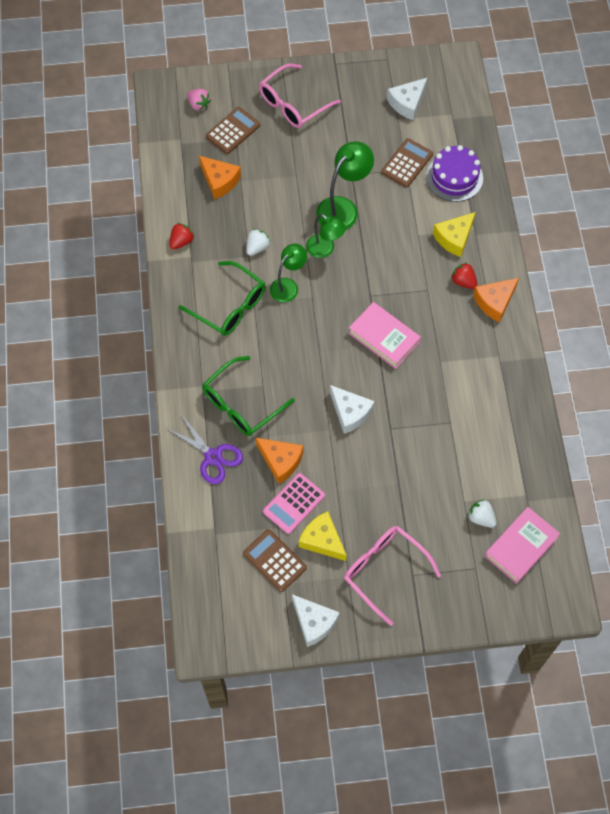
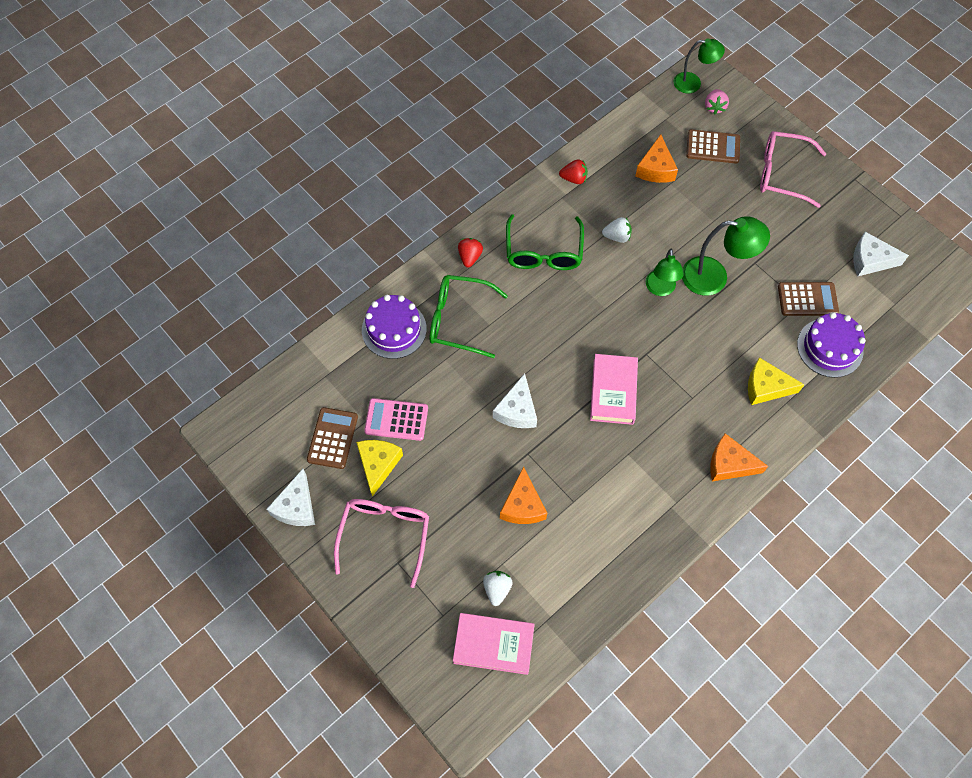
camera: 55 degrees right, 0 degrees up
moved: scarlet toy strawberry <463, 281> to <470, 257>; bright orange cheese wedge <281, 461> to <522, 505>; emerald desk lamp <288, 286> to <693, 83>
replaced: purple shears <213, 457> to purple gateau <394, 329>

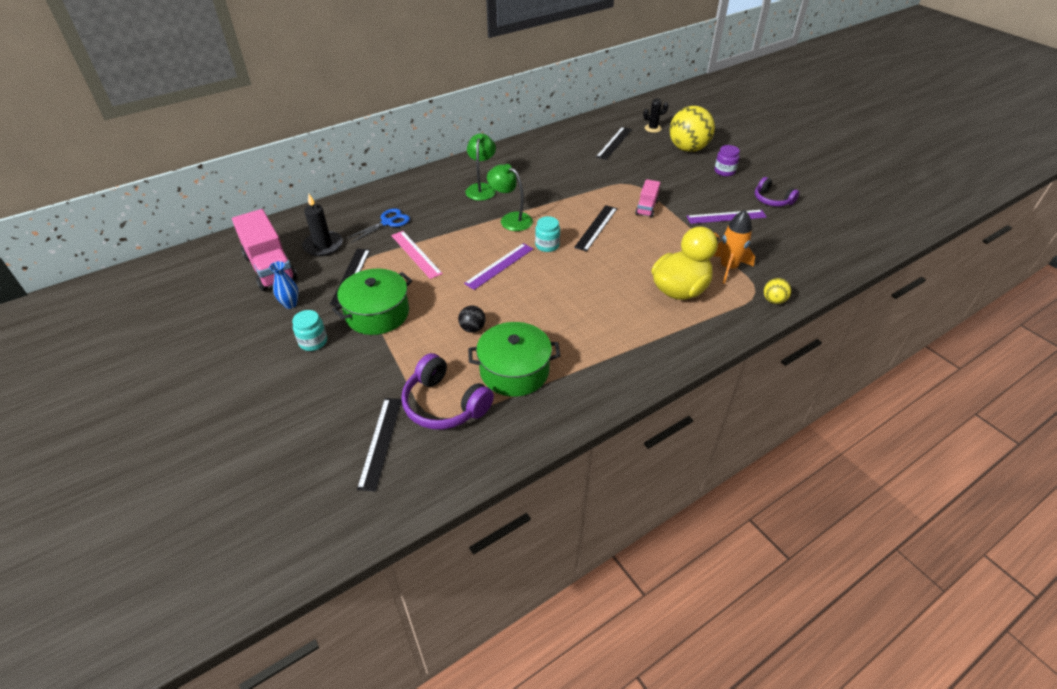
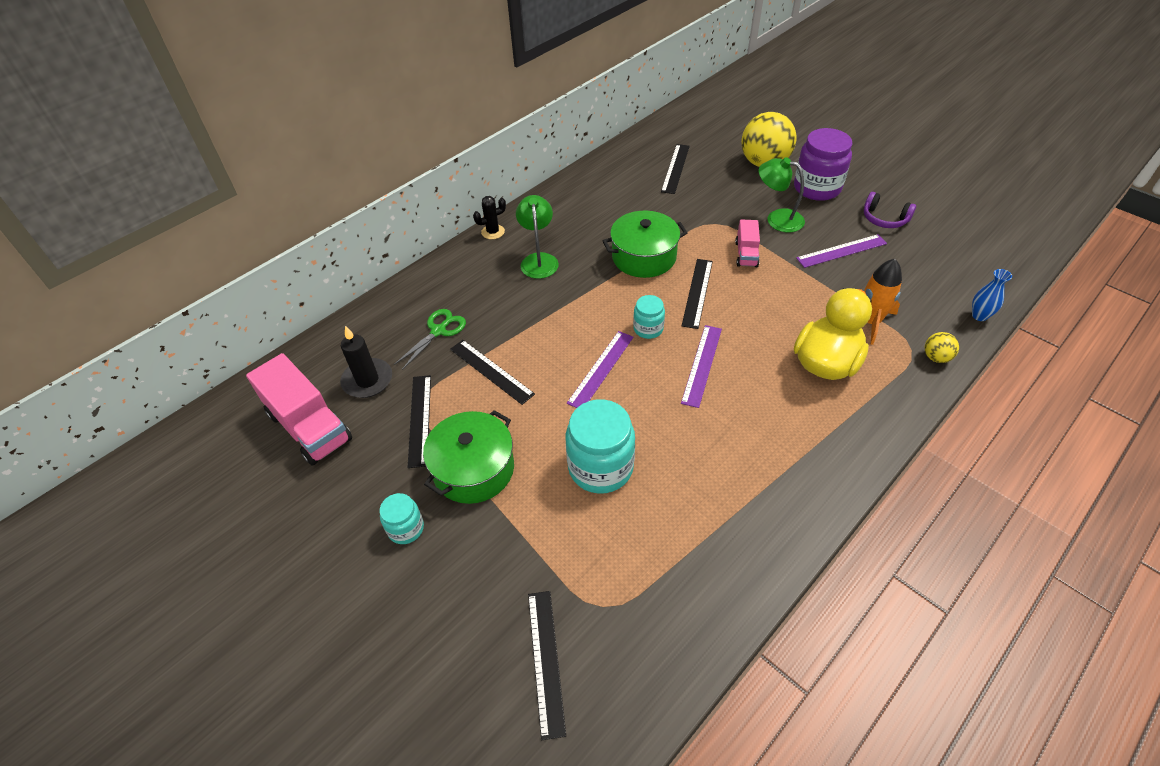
camera: 10 degrees left, 5 degrees up
removed: purple headset <444, 404>
added: purple ruler <701, 365>
moved: jet-black prickly plant <653, 128> to <493, 232>; emerald stockpot <514, 371> to <644, 257>; emerald desk lamp <510, 219> to <777, 219>; cobalt tall vase <290, 304> to <979, 316>
replaced: jet-black play ball <472, 328> to teal jar <600, 467>
recoloured: cobalt shears <387, 222> to emerald shears <438, 331>; rosy ruler <416, 254> to jet-black ruler <491, 371>
resized: purple jar <724, 171> = <817, 188> x1.87

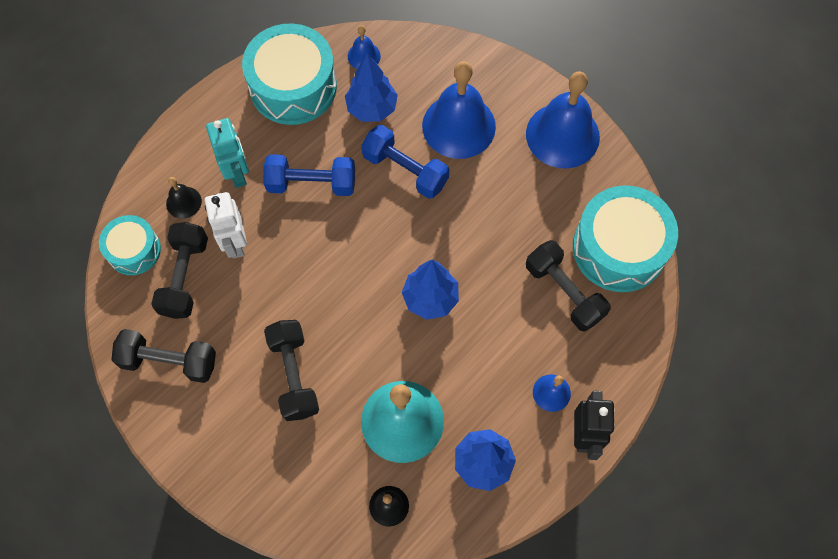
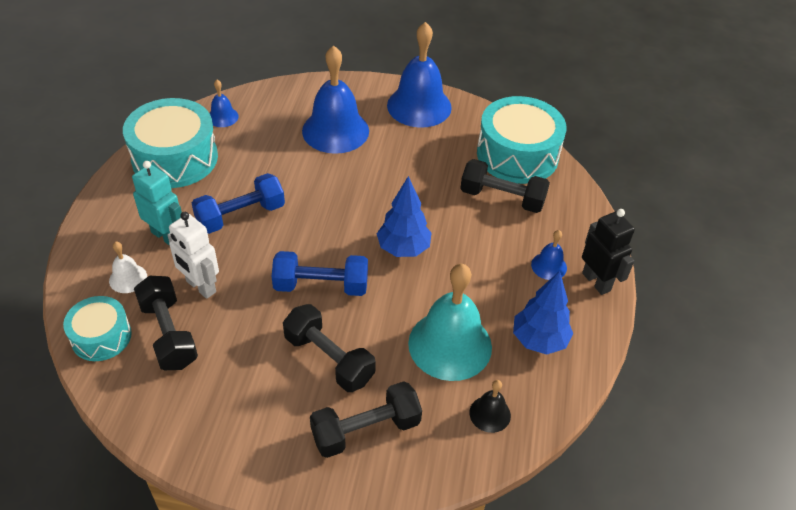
camera: 35 degrees left, 20 degrees down
removed: cobalt toy tree <372, 108>
moved: cobalt dumbbell <405, 170> to <321, 286>; jet-black dumbbell <169, 361> to <366, 430>
recoloured: jet-black hand bell <184, 202> to pure white hand bell <128, 278>

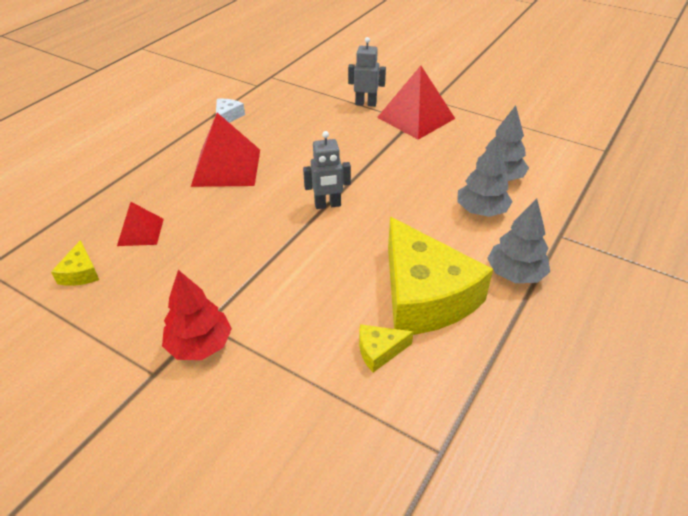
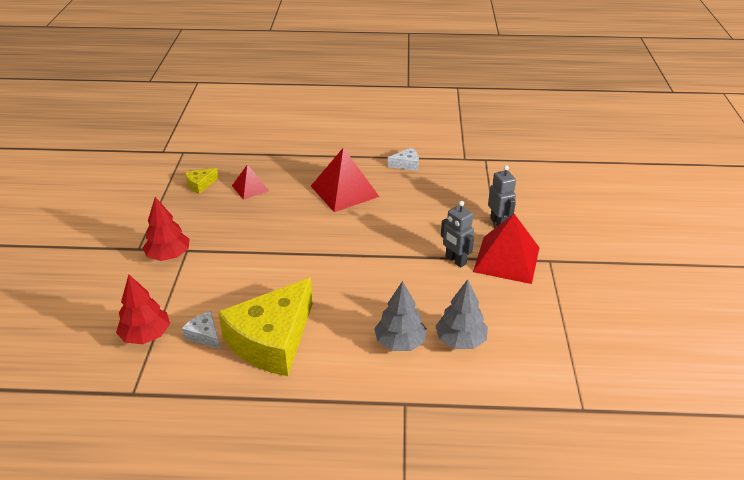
camera: 60 degrees right, 5 degrees down
removed: grey toy tree <515, 274>
added: scarlet toy tree <146, 335>
moved: grey toy robot <327, 205> to <455, 260>
recoloured: bright yellow cheese wedge <379, 351> to pure white cheese wedge <204, 335>

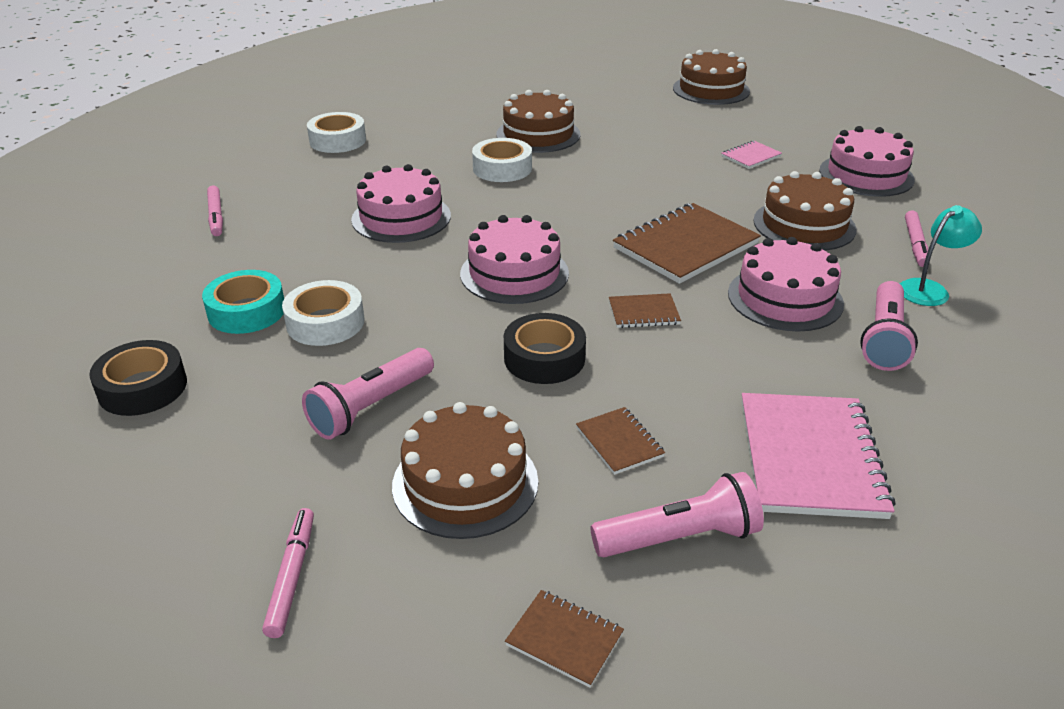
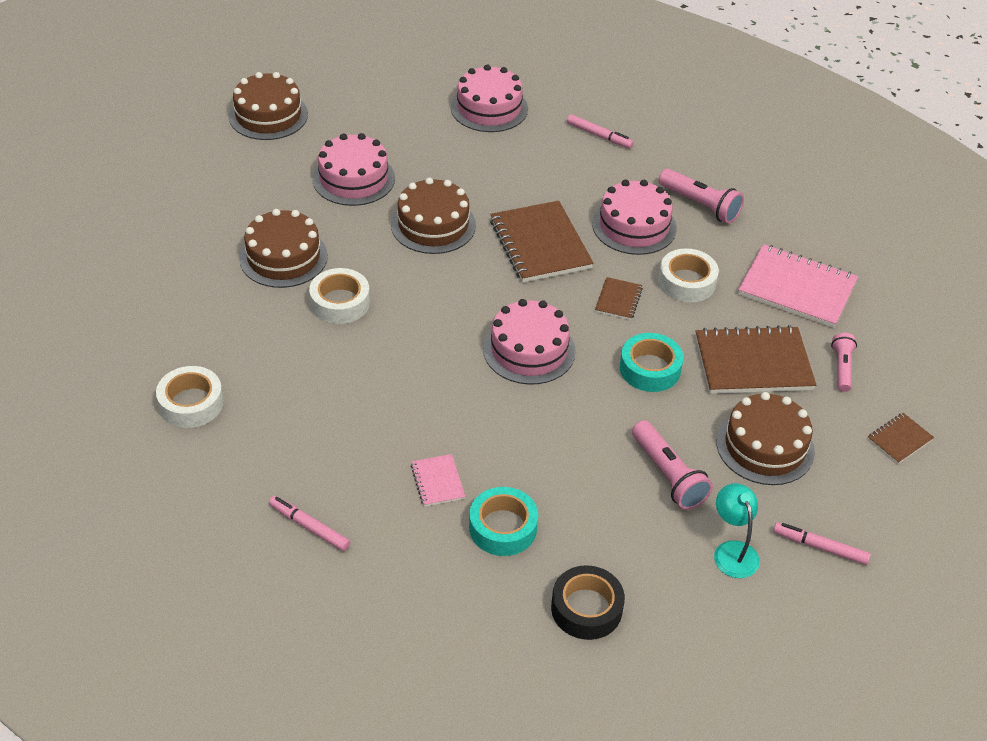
camera: 70 degrees left, 10 degrees up
moved: rosy gateau <401, 217> to <353, 178>; brown gateau <804, 225> to <433, 225>; rosy exercise book <751, 156> to <437, 481>; pure white tape <325, 322> to <687, 282>; teal desk lamp <929, 289> to <732, 551>
recoloured: jet-black tape <544, 358> to teal tape <650, 369>
turned: rosy felt pen <216, 216> = <309, 527> 150 degrees counterclockwise
resized: brown exercise book <619, 442> = <753, 363> x2.07; rosy flashlight <679, 537> = <841, 368> x0.64

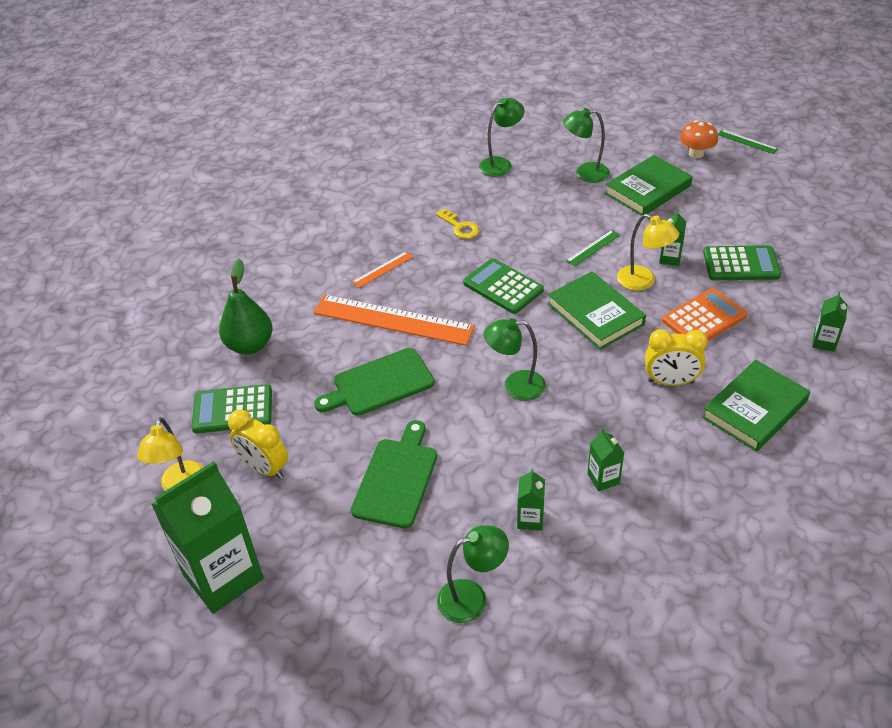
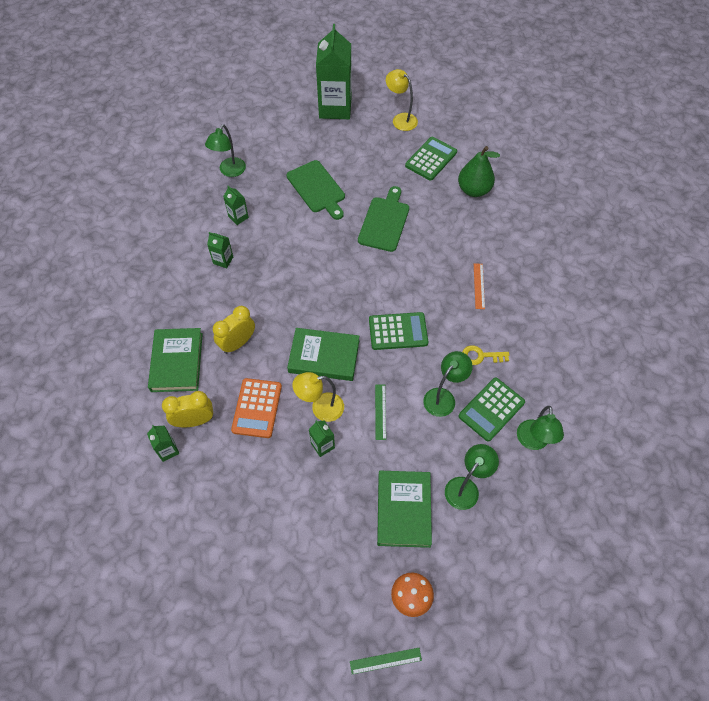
camera: 130 degrees right, 15 degrees up
removed: bright orange ruler <393, 320>
moved: bright yellow alarm clock <264, 468> to <194, 421>; emerald desk lamp <515, 386> to <443, 397>; emerald calculator <741, 264> to <491, 409>

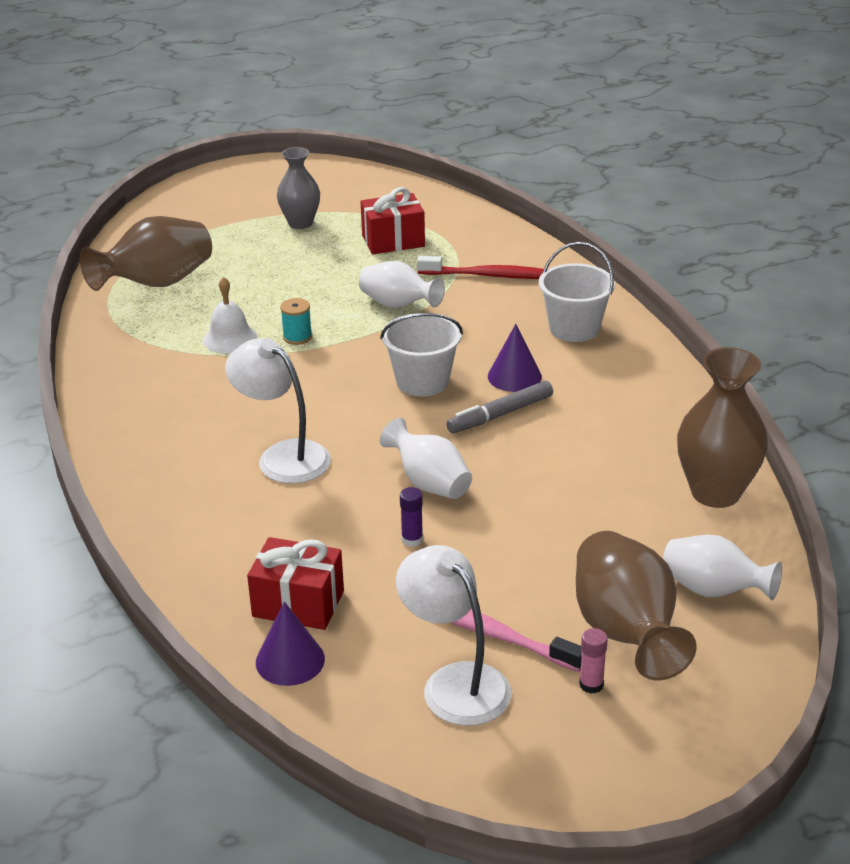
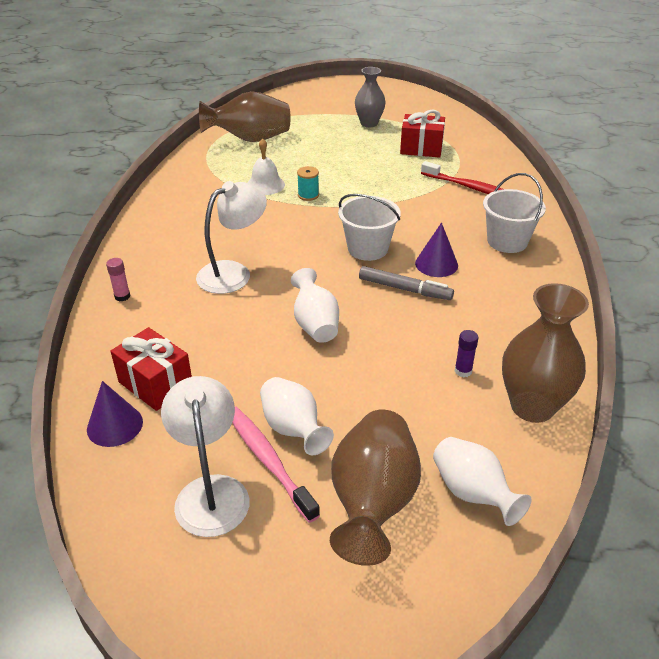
camera: 25 degrees right, 5 degrees up
moved: rosy stick of glue <591, 684> to <122, 296>; pure white tall vase <398, 305> to <293, 429>; purple stick of glue <412, 539> to <463, 371>
turned: pure white desk lamp <283, 456> = <233, 273> 75 degrees clockwise; grey felt pen <500, 415> = <405, 289> 150 degrees counterclockwise

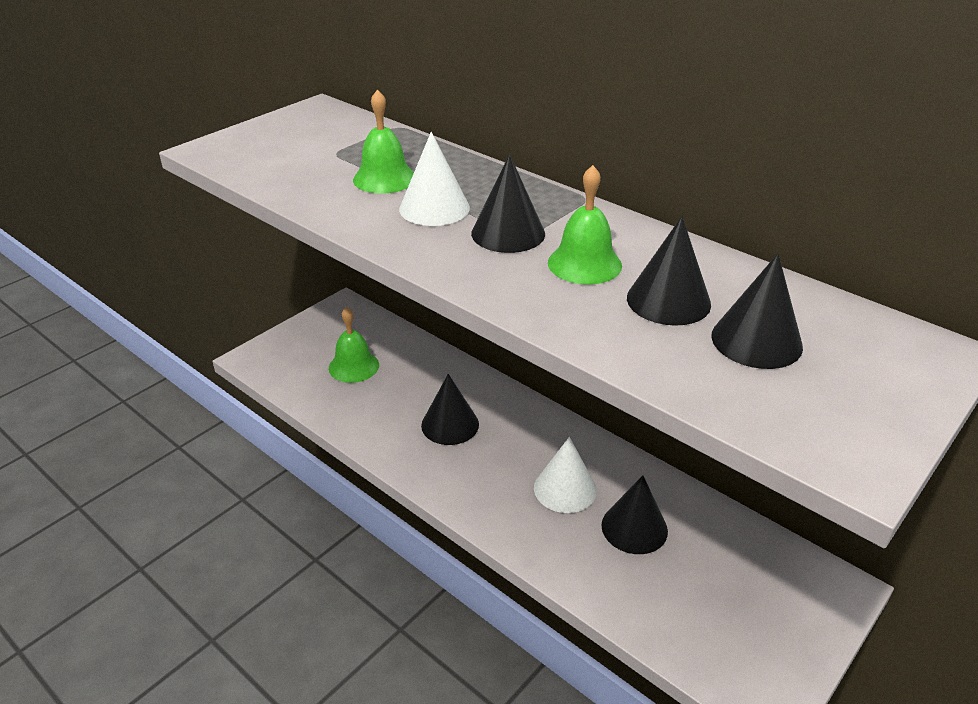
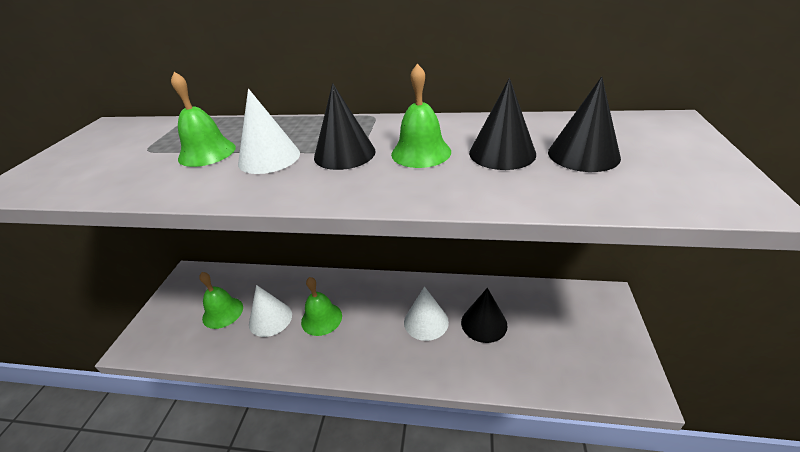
camera: 30 degrees left, 0 degrees up
added: pure white solid cone <270, 319>
replaced: jet-black solid cone <450, 424> to emerald hand bell <321, 318>

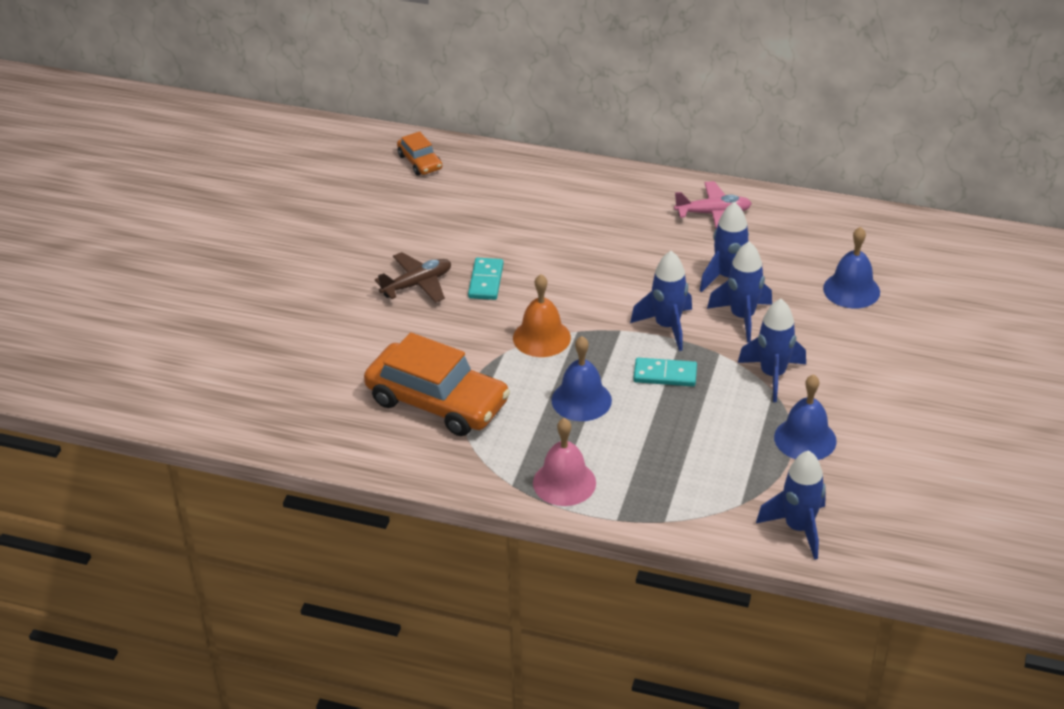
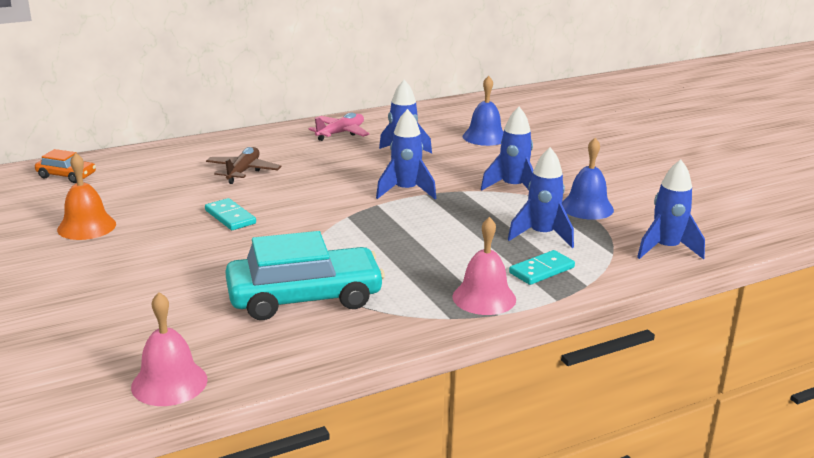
camera: 45 degrees left, 15 degrees down
removed: cobalt hand bell <581, 400>
added: rosy hand bell <169, 383>
moved: bright orange hand bell <541, 337> to <86, 226>; brown toy plane <417, 284> to <243, 171>; cobalt spaceship <742, 317> to <541, 235>; teal domino piece <665, 374> to <541, 270>
recoloured: bright orange automobile <437, 402> to teal automobile <304, 297>

